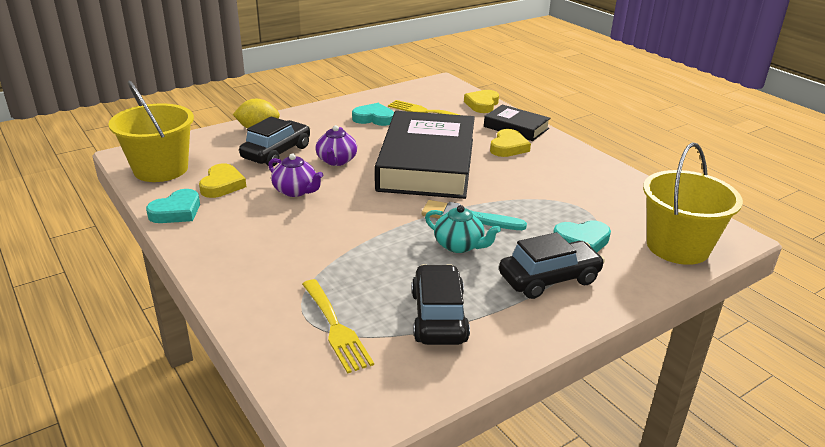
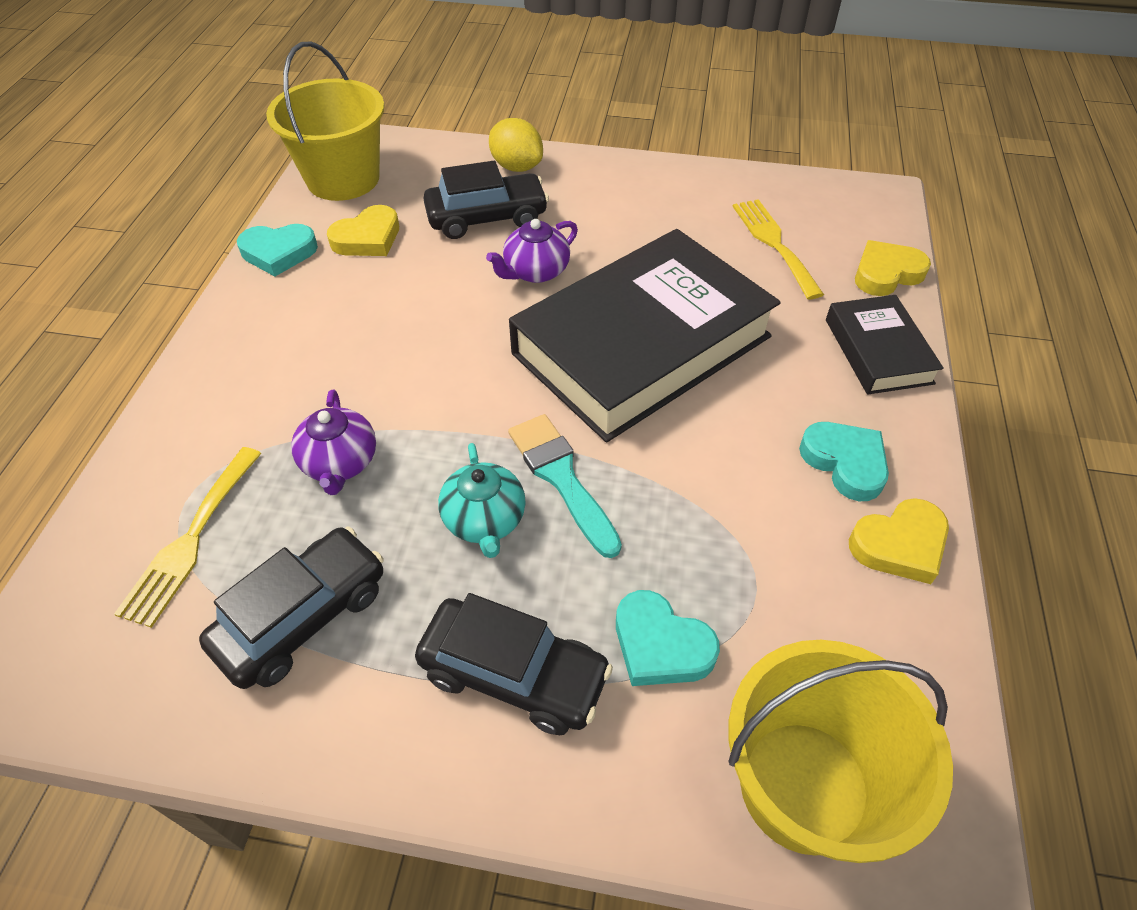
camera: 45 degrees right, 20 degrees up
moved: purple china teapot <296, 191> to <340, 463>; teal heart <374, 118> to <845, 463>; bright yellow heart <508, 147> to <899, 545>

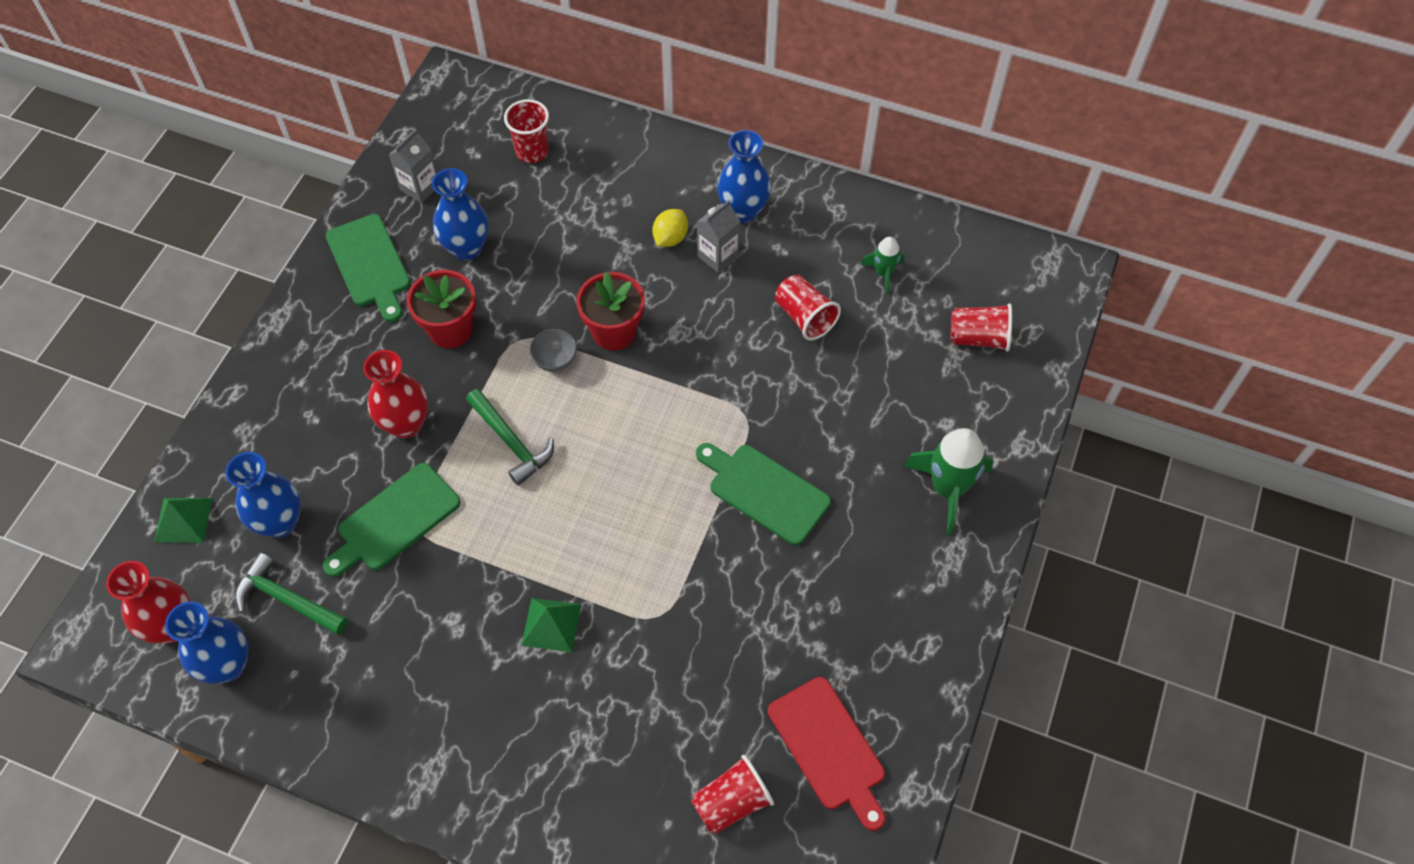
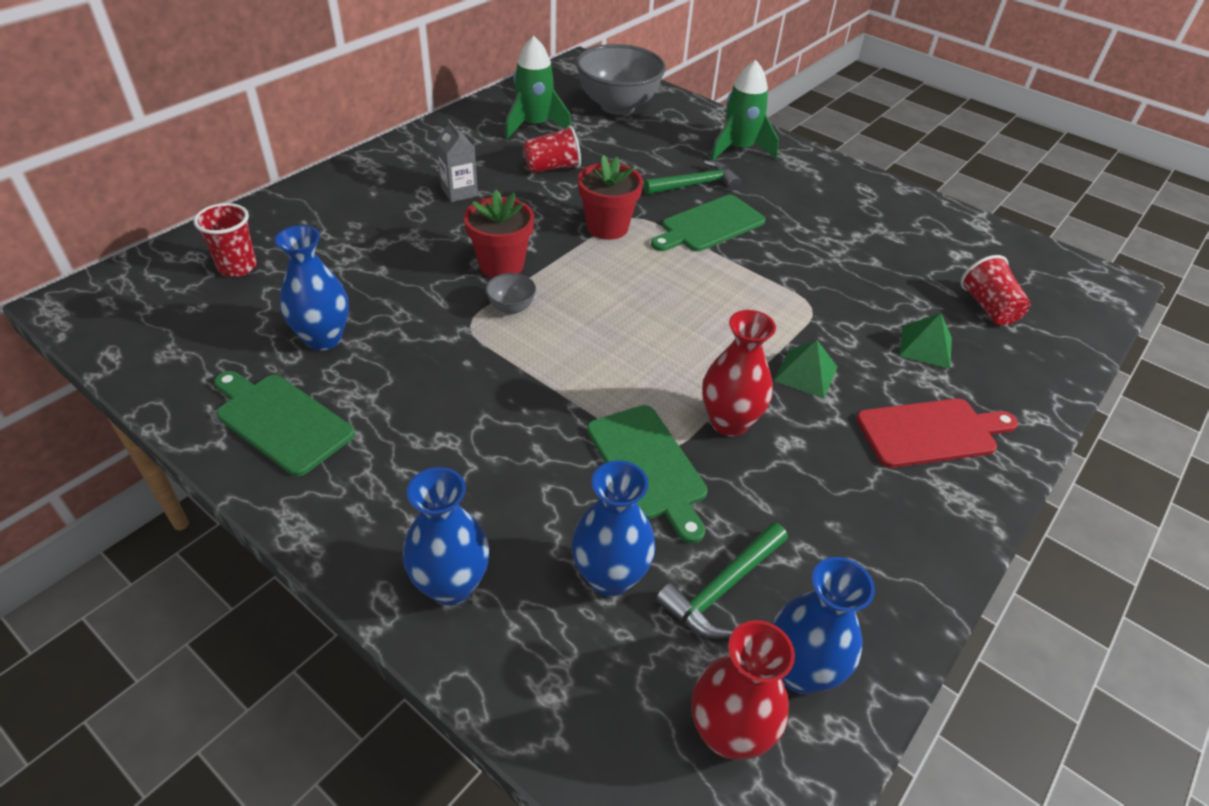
camera: 75 degrees left, 15 degrees down
removed: grey juice carton <420, 187>; bright yellow citrus fruit <670, 238>
moved: cobalt tall vase <743, 211> to <451, 585>; scarlet potted plant <450, 330> to <607, 227>; emerald carpenter's hammer <511, 442> to <695, 185>; scarlet tall vase <406, 424> to <729, 422>; scarlet bread board <829, 748> to <931, 432>; emerald pyramid <183, 520> to <925, 346>
replaced: scarlet beaker <978, 338> to grey bowl <618, 106>
turned: emerald bread board <370, 264> = <281, 421> 135 degrees counterclockwise
resized: emerald spaceship <883, 273> = <534, 126> x1.82

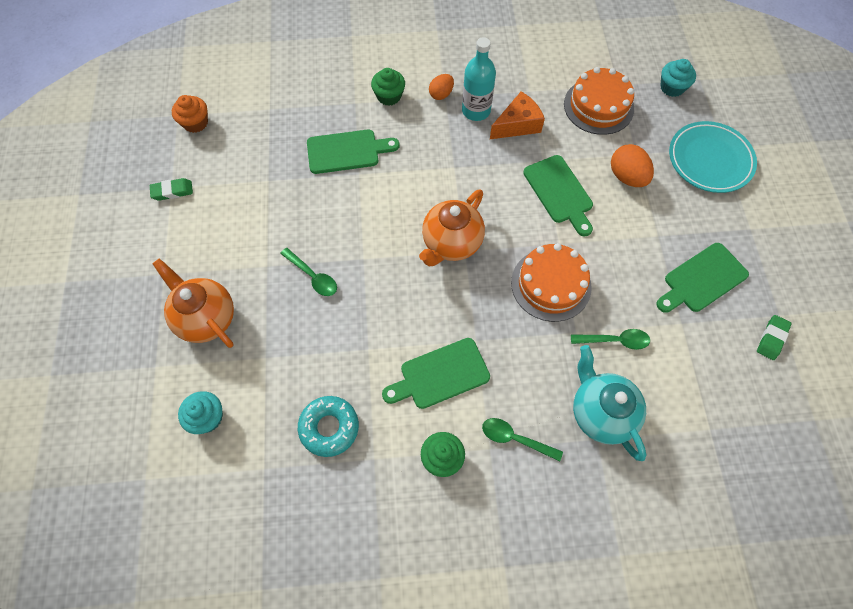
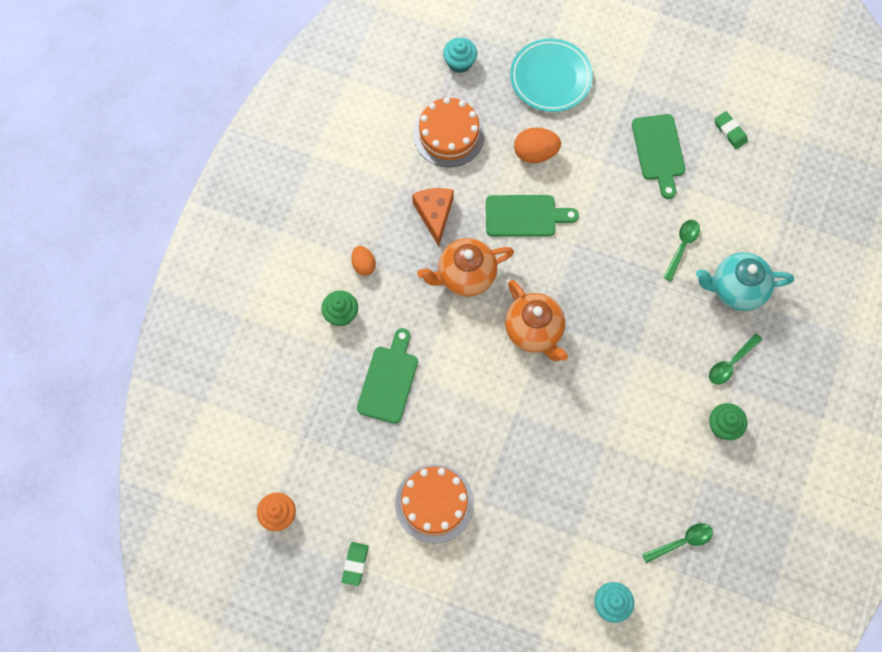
camera: 65 degrees left, 5 degrees up
removed: teal donut <329, 427>; emerald bread board <440, 375>; teal flask <476, 110>
moved: bright orange gateau <551, 284> to <434, 503>; bright orange china teapot <206, 318> to <465, 276>; emerald tablespoon <313, 276> to <682, 542>

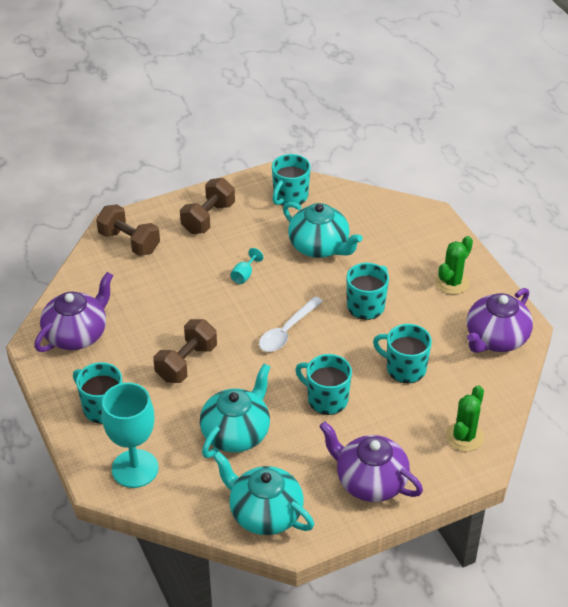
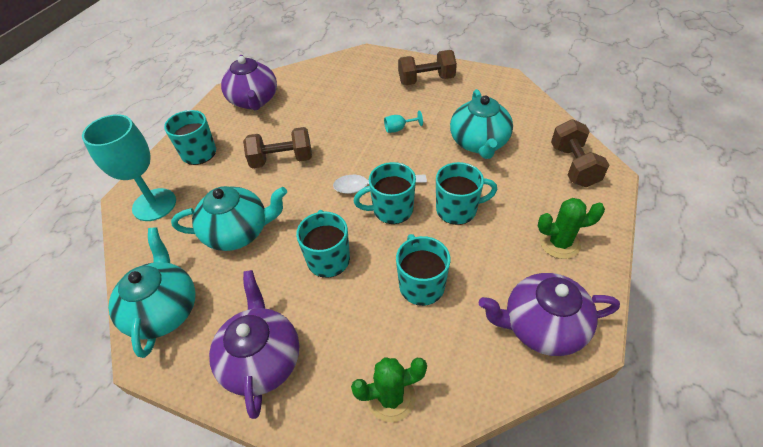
camera: 50 degrees right, 5 degrees up
moved: teal mug <290, 196> to <391, 210>; brown dumbbell <129, 242> to <573, 166>
turned: purple china teapot <77, 334> = <254, 101> 75 degrees clockwise

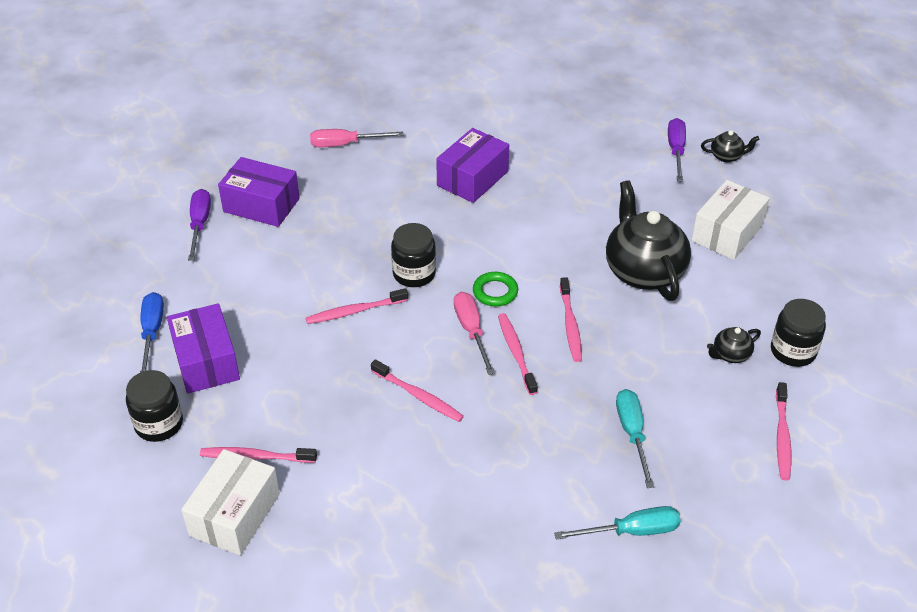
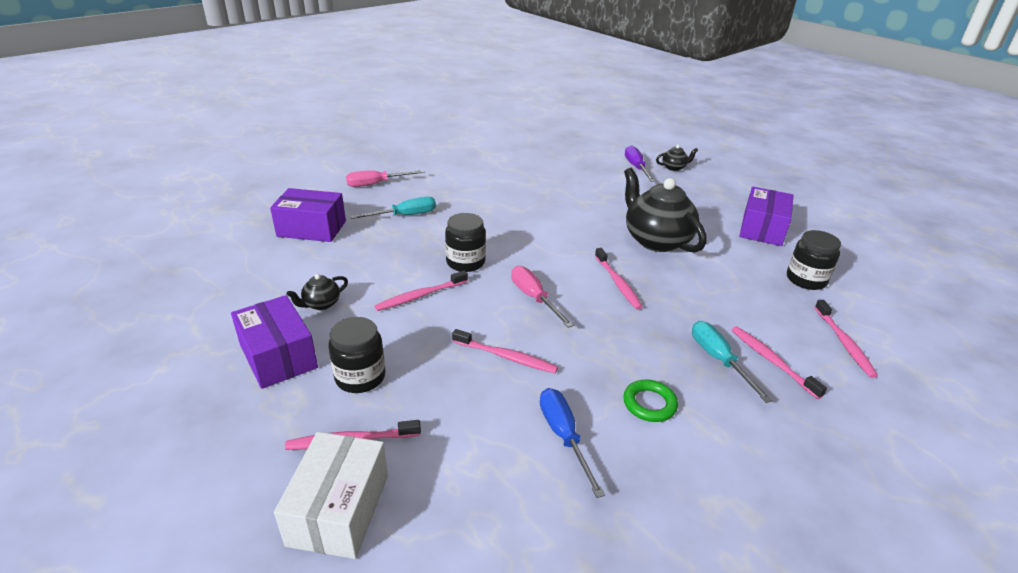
camera: 15 degrees left, 10 degrees down
removed: purple screwdriver <200, 224>; pure white parcel <727, 233>
moved: jet-black china teapot <730, 355> to <321, 304>; jet-black jar <159, 424> to <360, 377>; teal screwdriver <631, 531> to <405, 215>; cobalt screwdriver <152, 332> to <564, 436>; emerald torus <495, 292> to <649, 404>; rosy toothbrush <516, 353> to <772, 361>; purple parcel <472, 178> to <762, 229>

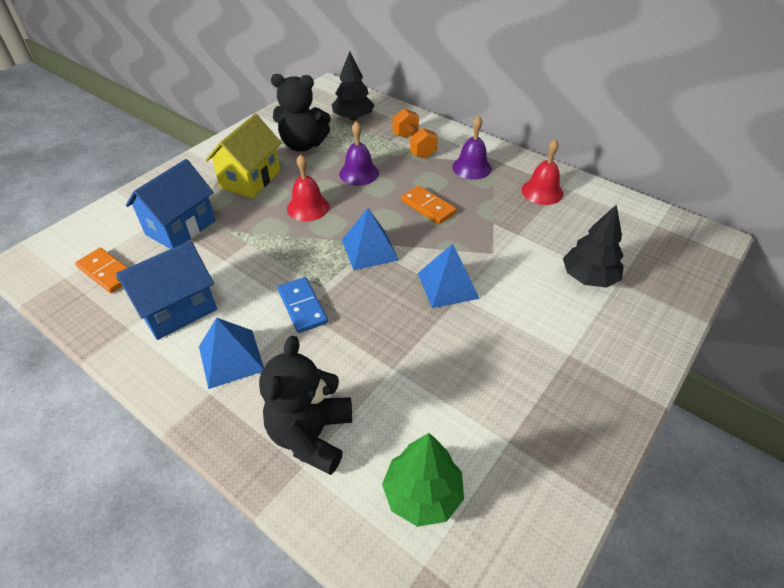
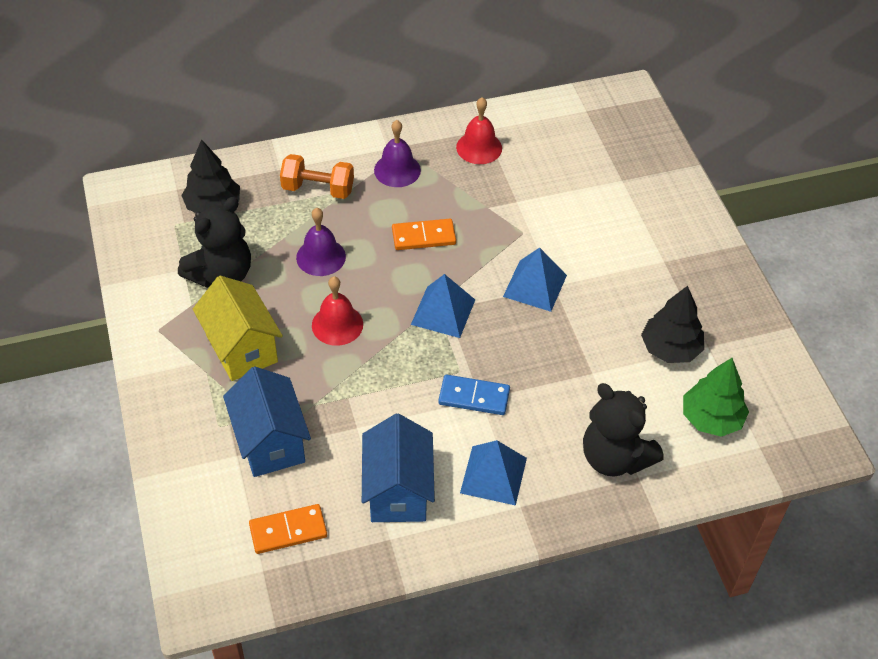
camera: 55 degrees left, 5 degrees up
moved: jet-black toy tree <588, 277> to <670, 348>

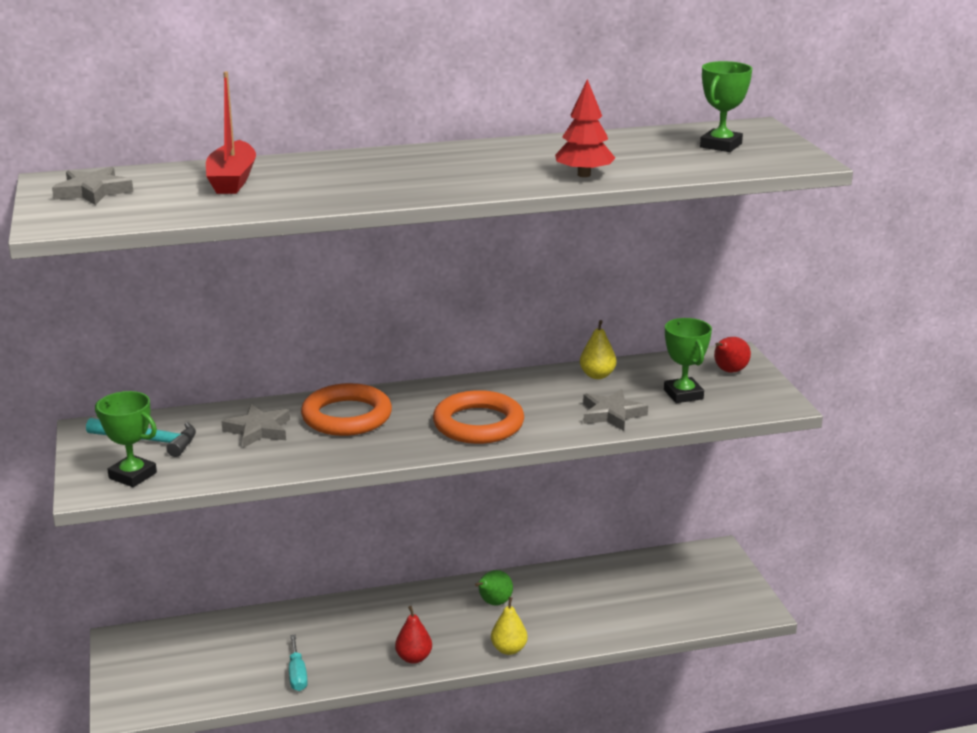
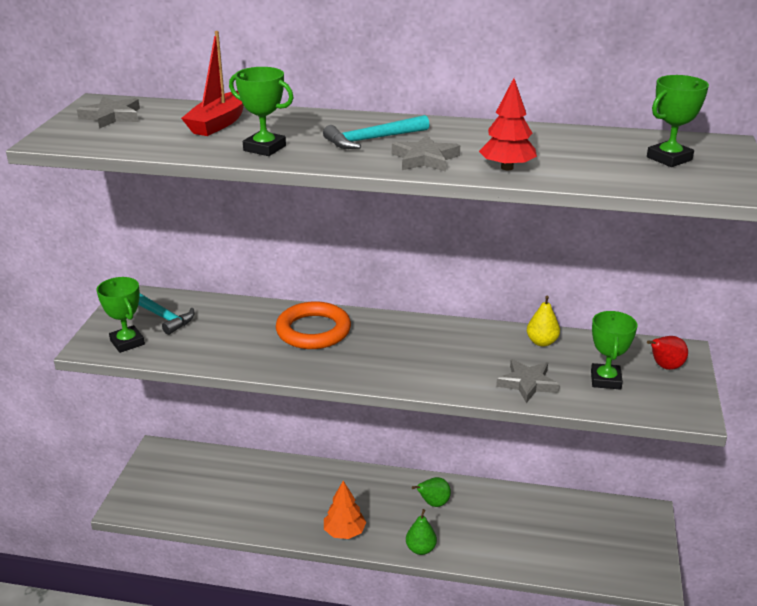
camera: 25 degrees right, 5 degrees up
removed: teal screwdriver <297, 674>; bright orange torus <478, 424>
added: emerald award cup <264, 148>; teal carpenter's hammer <372, 139>
moved: grey star <258, 430> to <425, 159>
replaced: scarlet pear fruit <414, 658> to bright orange toy tree <344, 532>
recoloured: bright yellow pear fruit <509, 649> to emerald pear fruit <420, 549>

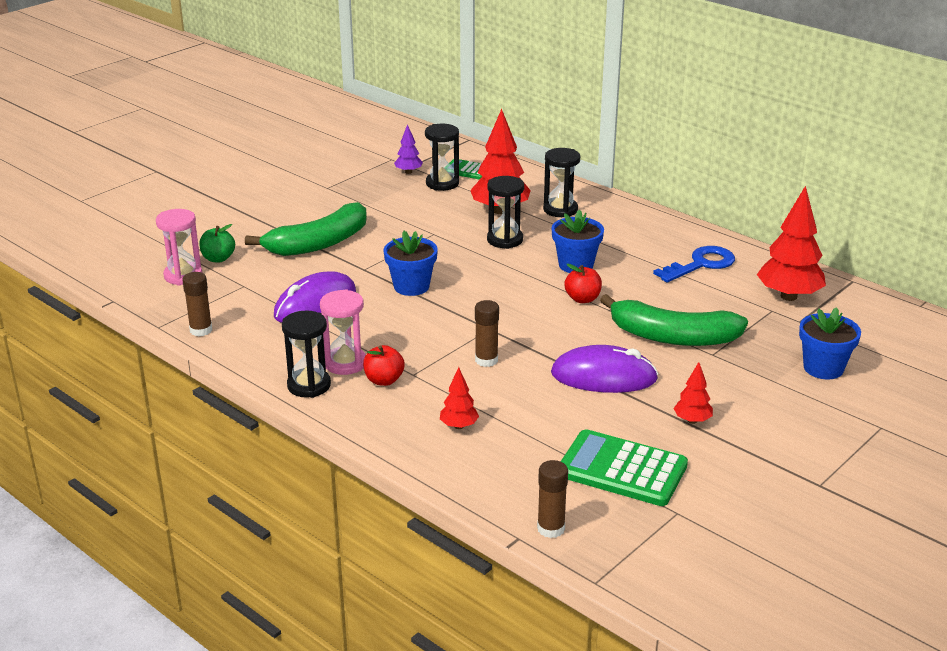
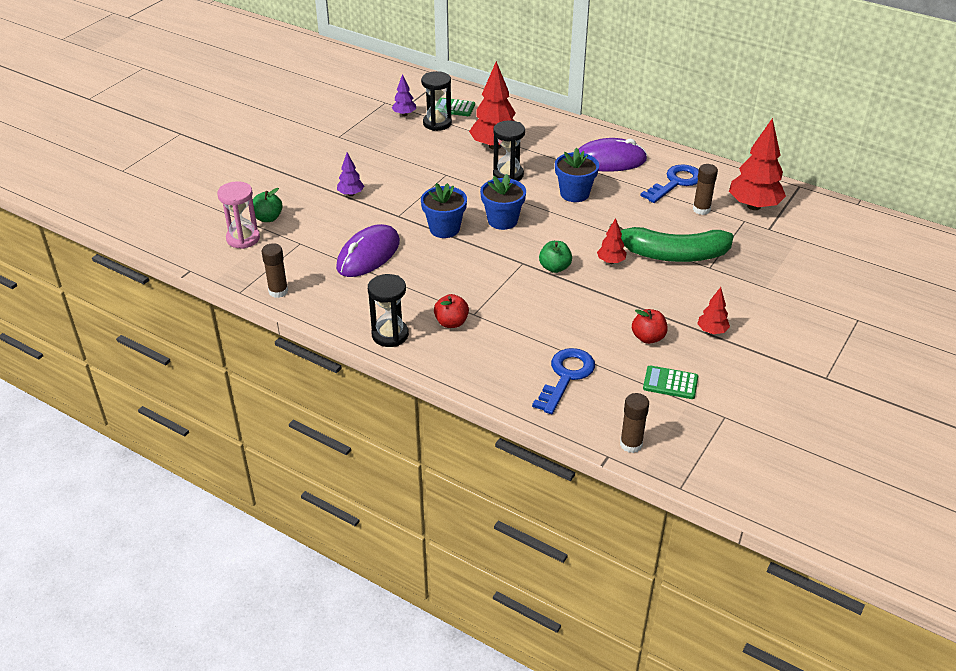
camera: 10 degrees left, 10 degrees up
removed: rosy sand timer <345, 363>; jet-black sand timer <560, 210>
added: cobalt key <566, 376>; emerald apple fruit <554, 268>
moved: cobalt potted plant <823, 368> to <502, 220>; purple mouse <604, 377> to <609, 160>; scarlet toy tree <459, 426> to <611, 261>; scarlet apple fruit <582, 299> to <648, 338>; brown stick of glue <486, 360> to <701, 209>
replaced: emerald banana <319, 243> to purple toy tree <351, 194>
resized: emerald calculator <622, 469> = <670, 383> x0.55

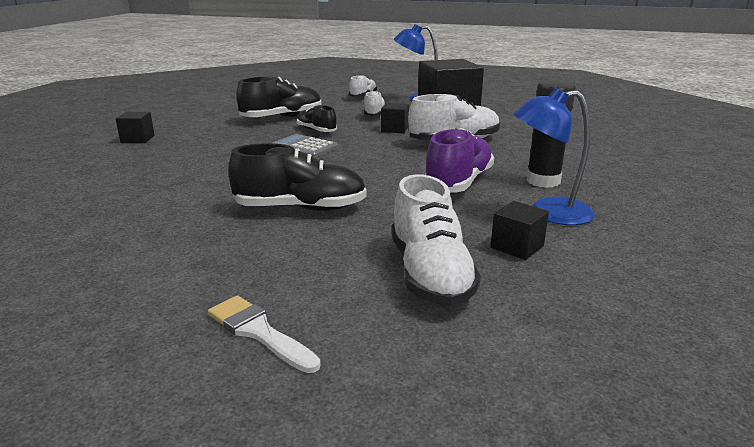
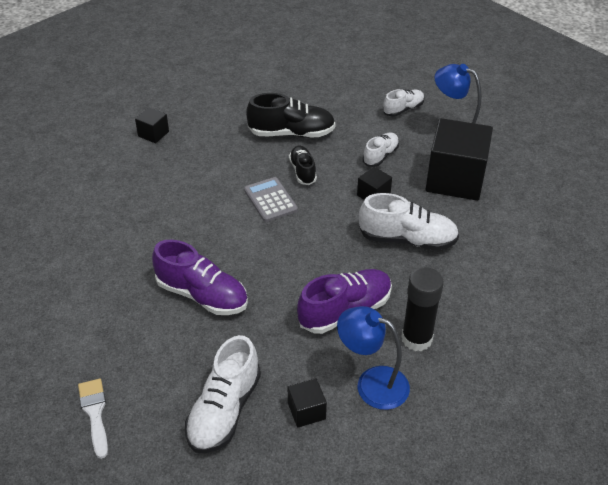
camera: 30 degrees right, 20 degrees up
recoloured: jet-black shoe <301, 208> to purple shoe <202, 295>

